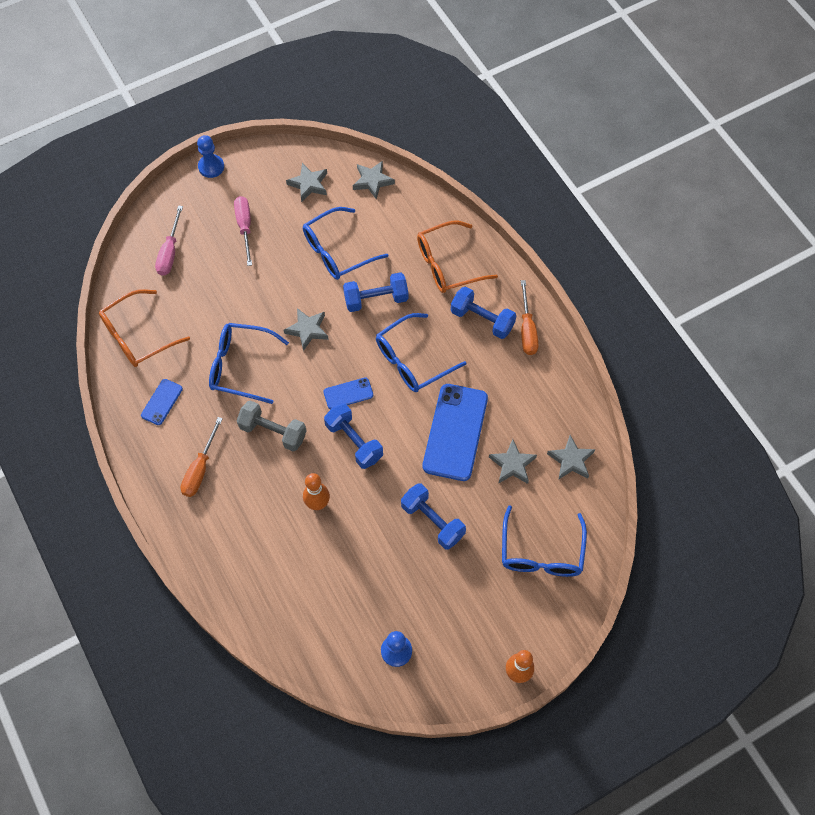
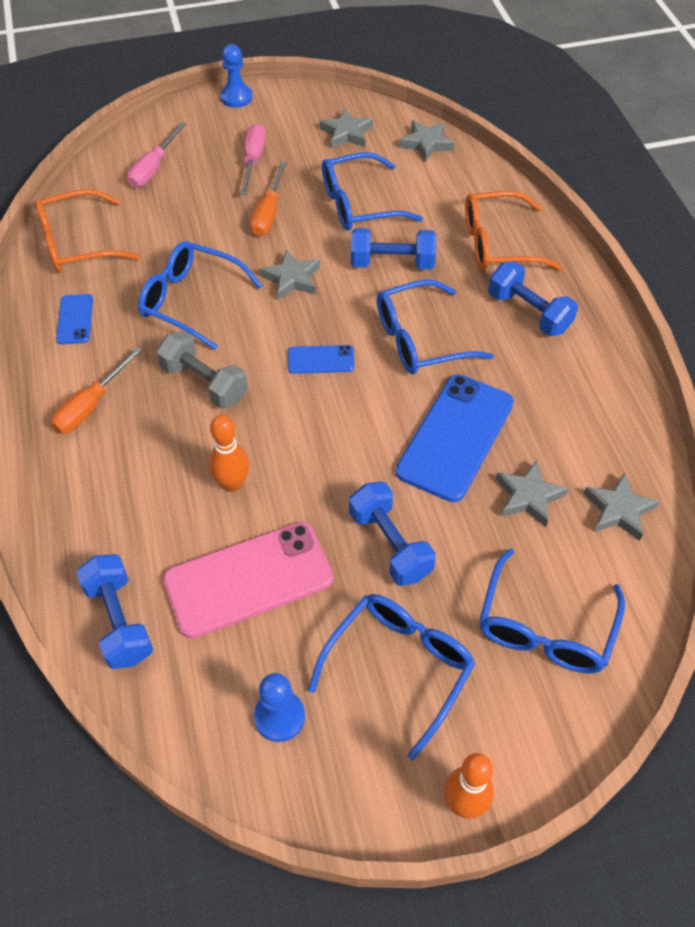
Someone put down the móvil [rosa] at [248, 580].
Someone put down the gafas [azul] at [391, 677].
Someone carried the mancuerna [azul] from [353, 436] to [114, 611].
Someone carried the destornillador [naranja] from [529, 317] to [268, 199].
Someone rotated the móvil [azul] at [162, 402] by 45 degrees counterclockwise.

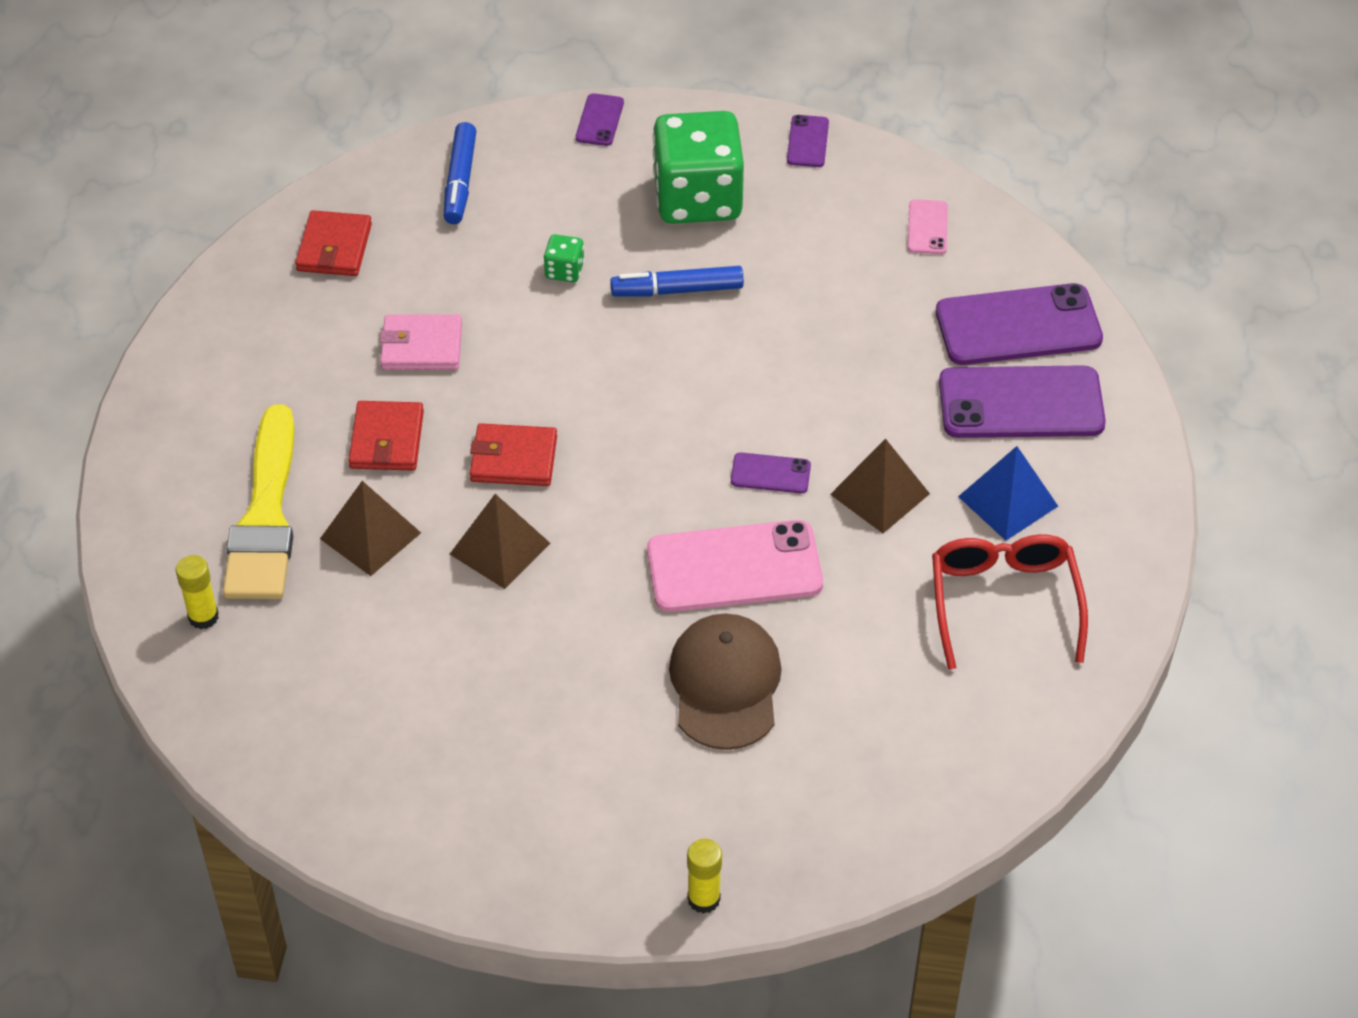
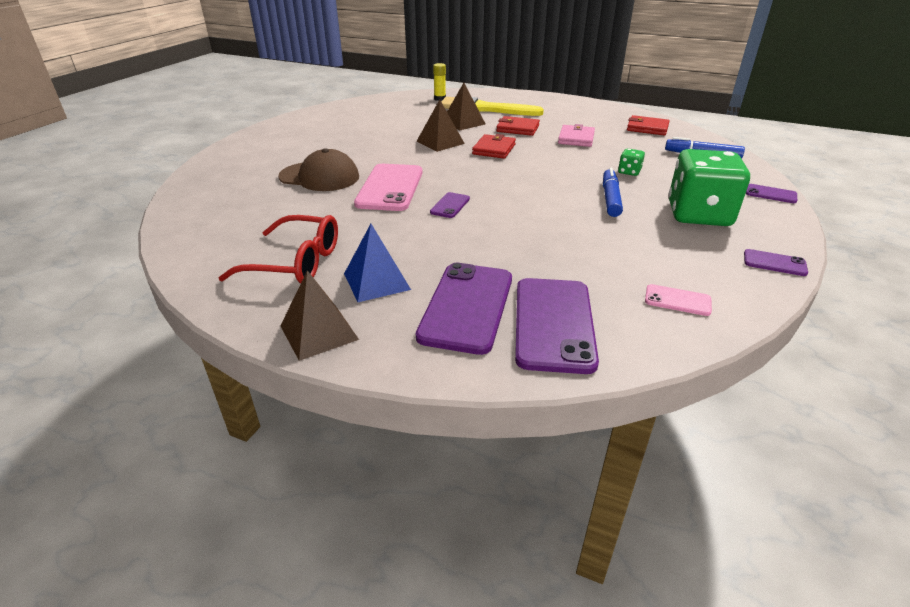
Someone took away the barra de pegamento [amarillo] at [704, 876].
Someone carried the pirámide [marrón] from [880, 485] to [319, 315].

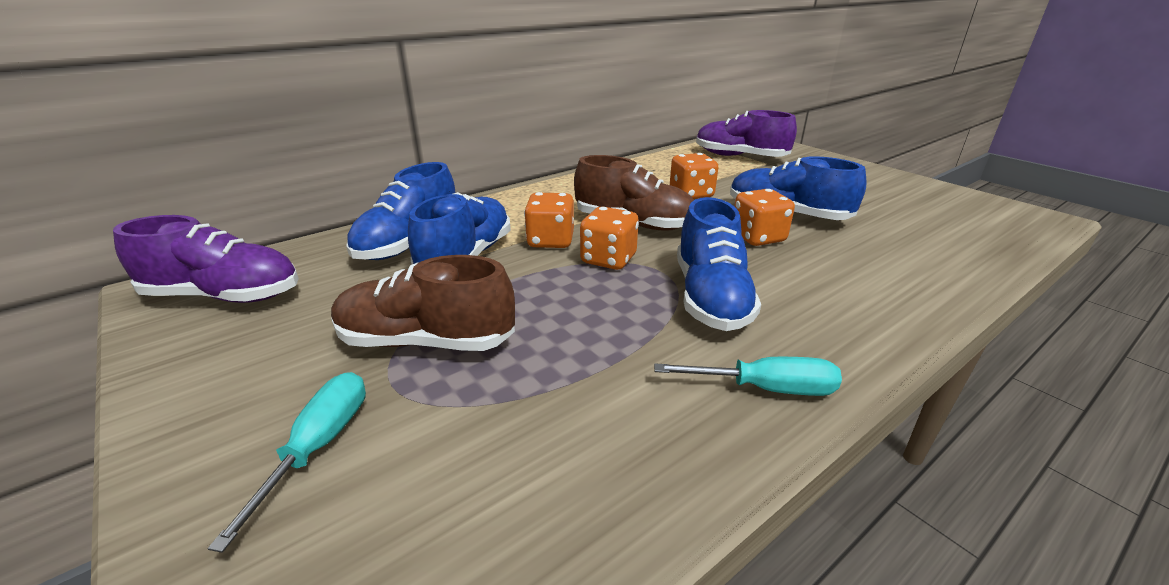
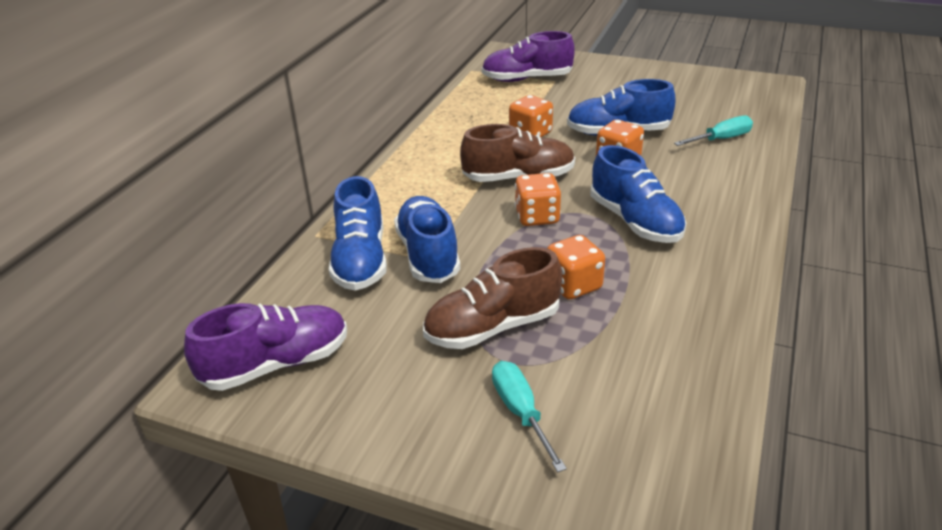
Someone carried the dado [naranja] from [549, 220] to [576, 267].
Someone carried the destornillador [turquesa] from [748, 376] to [713, 131].

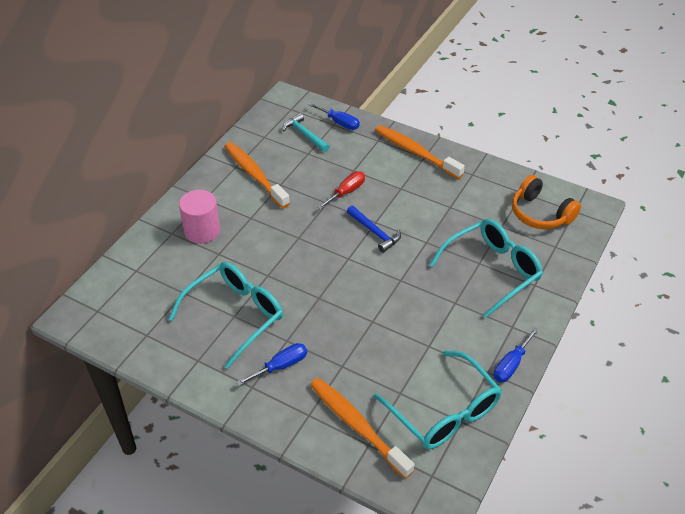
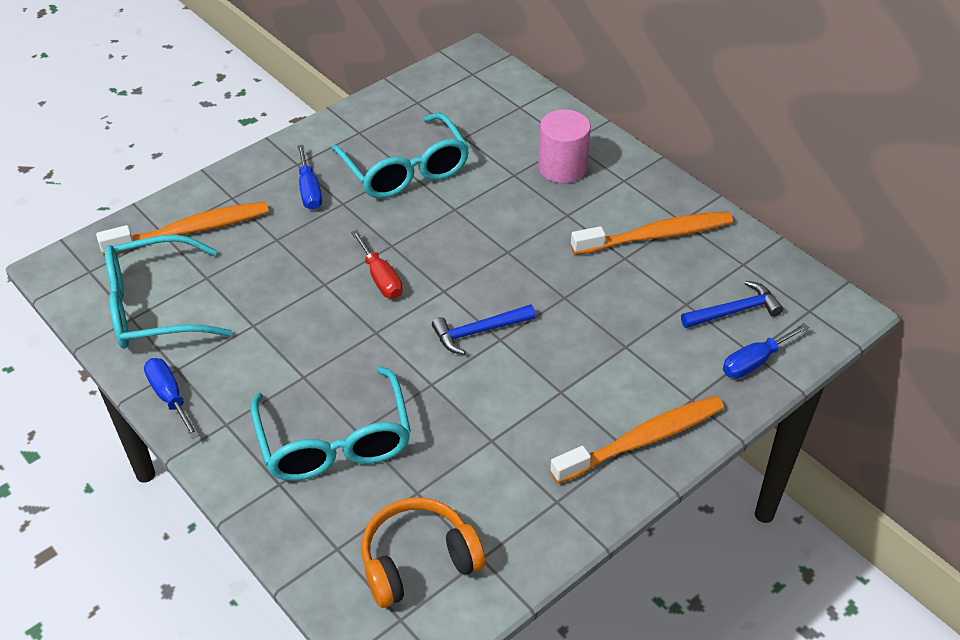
Someone carried the destornillador [rojo] from [341, 190] to [377, 264].
Someone repainted the martillo [turquesa] at [306, 132], which became the martillo [azul] at [732, 304].

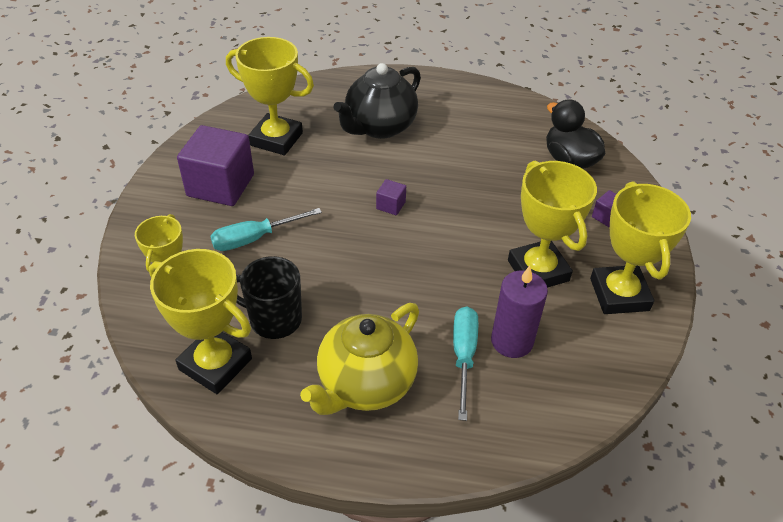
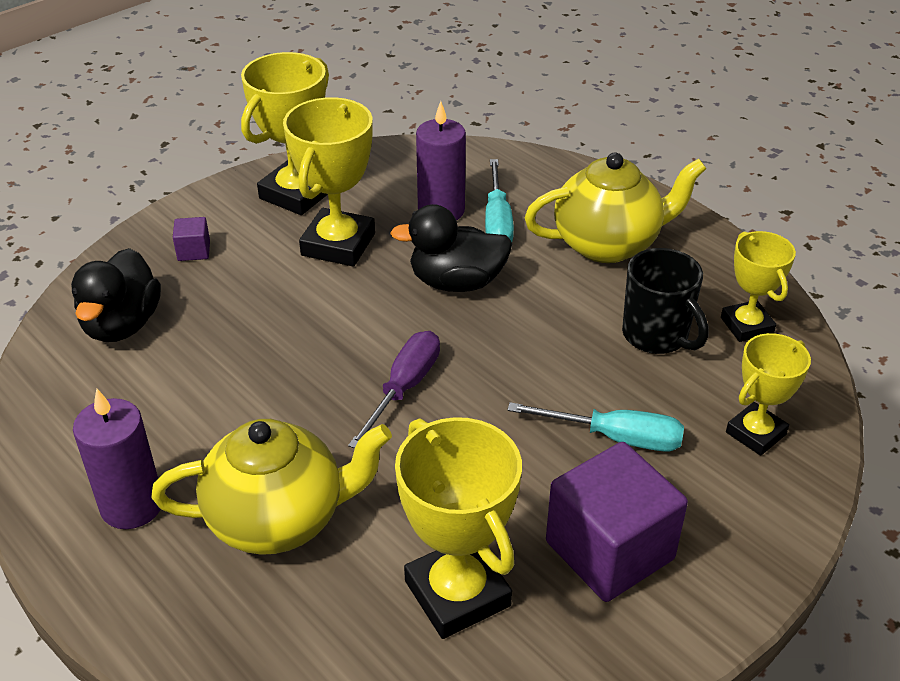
Someone put down the vela [morado] at [117, 458].
Someone put down the pato [negro] at [451, 248].
Someone swapped the cubo [morado] at [391, 197] for the destornillador [morado] at [394, 390].
Someone repainted the tetera [negro] at [377, 101], which became the tetera [amarillo] at [271, 487].
Someone rotated the destornillador [turquesa] at [465, 364] by 45 degrees counterclockwise.
Someone scaled the trofeo [amarillo] at [200, 321] by 0.63.

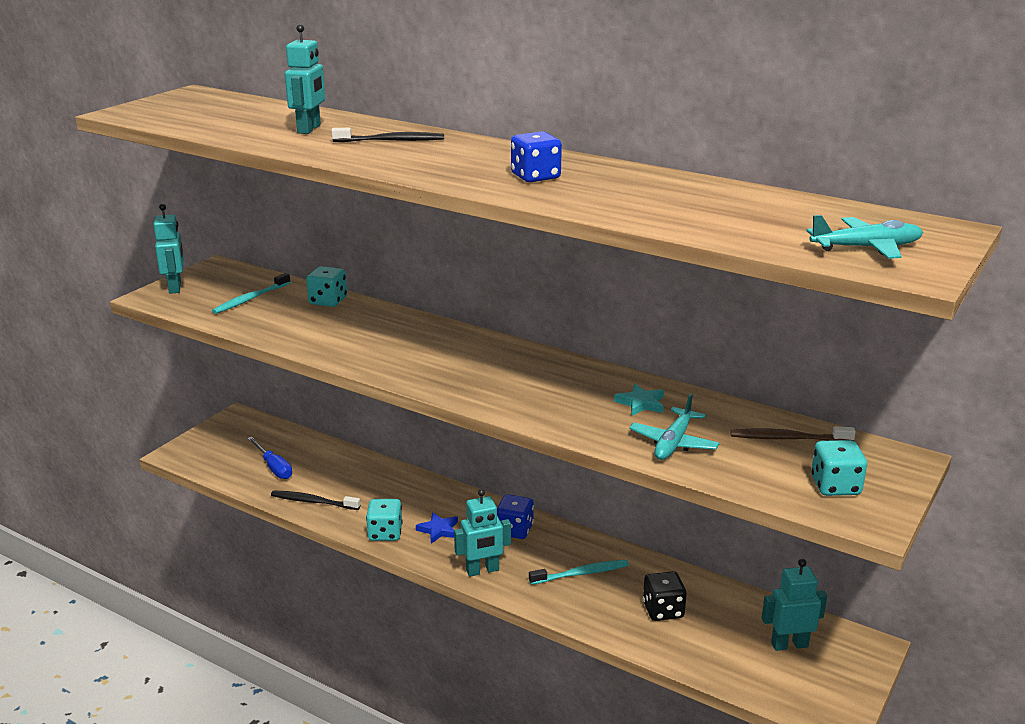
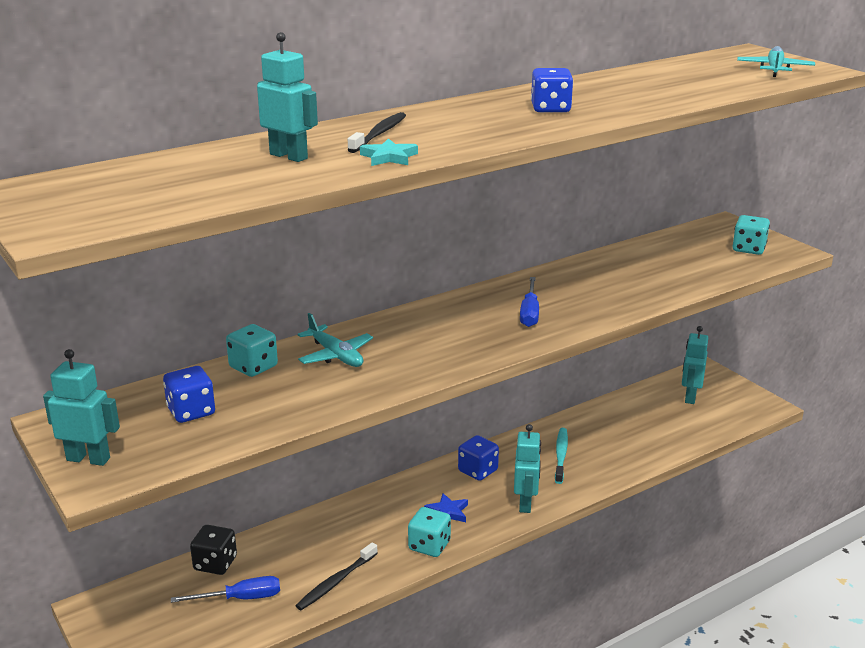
Someone took away the cepillo de dientes [marrón] at [793, 433].
Someone put down the destornillador [azul] at [529, 302].
Someone carried the estrella [turquesa] from [639, 400] to [389, 152].
Someone carried the avión [turquesa] from [674, 426] to [335, 340].
Someone carried the dado [negro] from [665, 596] to [213, 550].
Someone swapped the cepillo de dientes [turquesa] at [251, 293] for the dado [azul] at [189, 394].

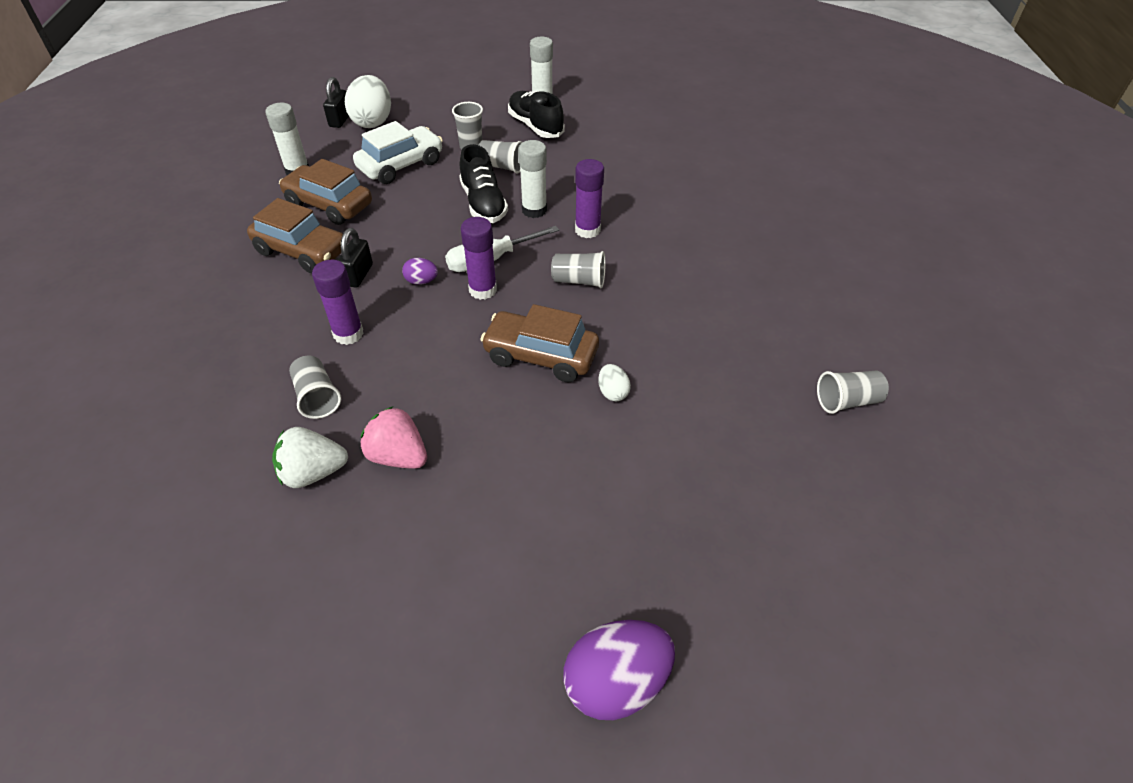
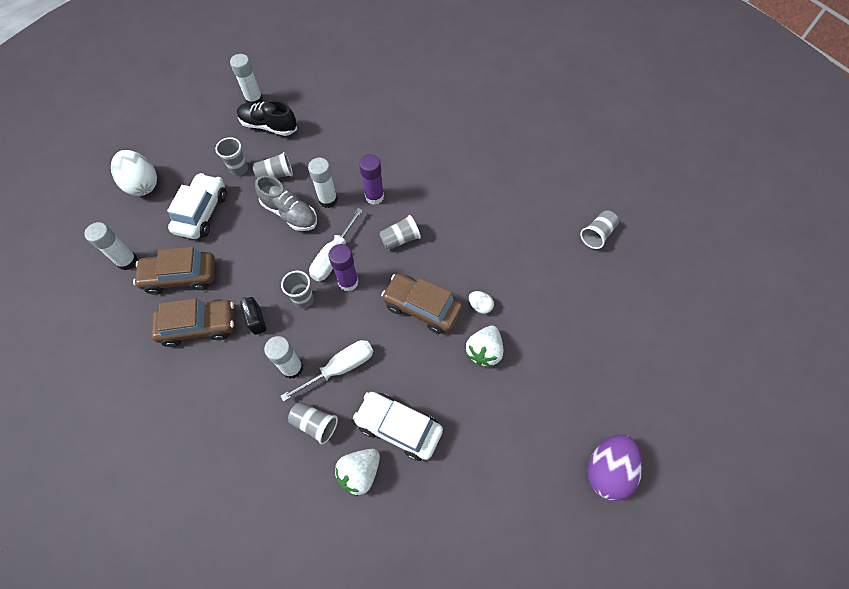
Someone took away the candado [negro] at [336, 102].
Someone put down the destornillador [blanco] at [327, 371].
Someone put down the fresa [blanco] at [484, 346].
Someone swapped the fresa [rosa] at [394, 437] for the coche [blanco] at [398, 426].
Someone swapped the huevo [morado] at [420, 271] for the vaso [gris] at [297, 290].
Someone repainted the barra de pegamento [morado] at [338, 302], which became the barra de pegamento [blanco] at [283, 357].
Someone repainted the zapato [negro] at [483, 183], which became the zapato [gris] at [286, 203].
Someone rotated the coche [marrón] at [539, 343] by 45 degrees clockwise.

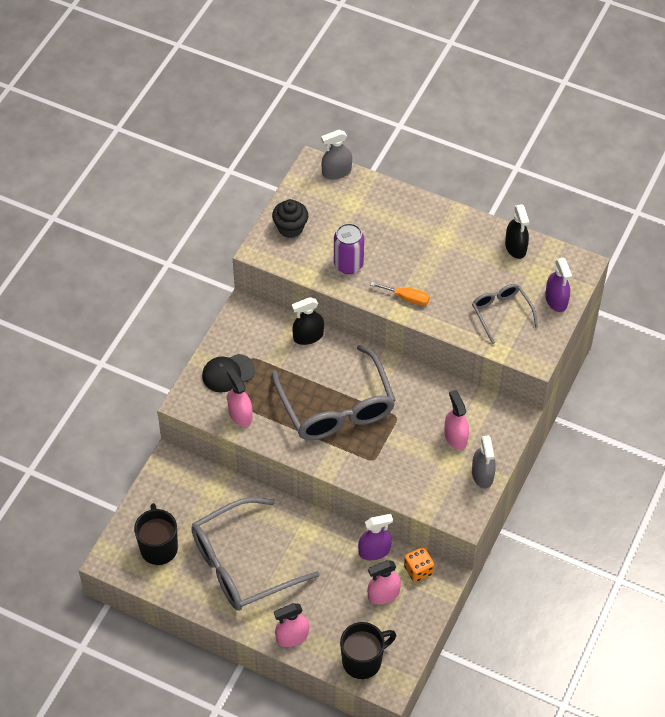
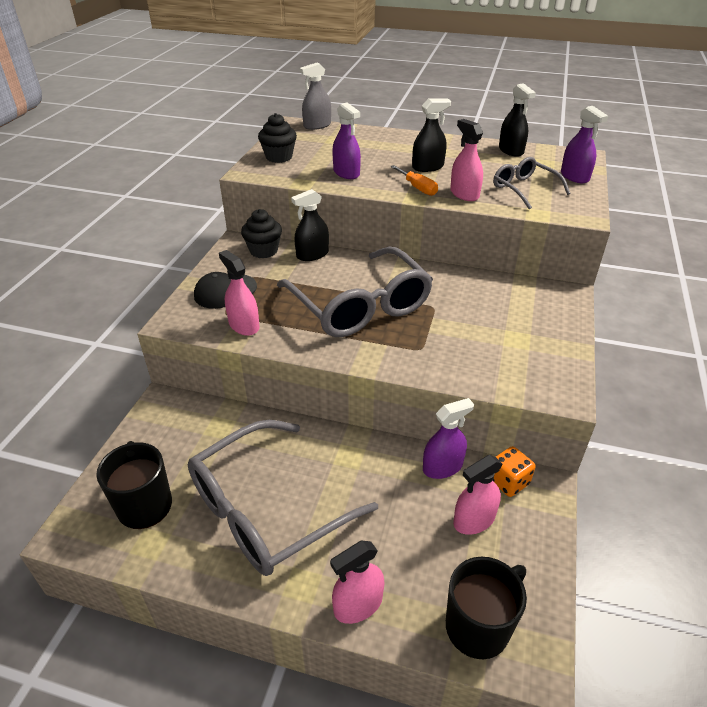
Someone took away the pulverizador [gris] at [484, 461].
Someone put down the magdalena [negro] at [261, 233].
Someone put down the pulverizador [negro] at [431, 135].
Someone carried the pulverizador [rosa] from [456, 420] to [466, 160].
Someone swapped the lata [morado] at [349, 248] for the pulverizador [morado] at [346, 141].
Someone rotated the destornillador [naranja] at [400, 294] by 45 degrees clockwise.

